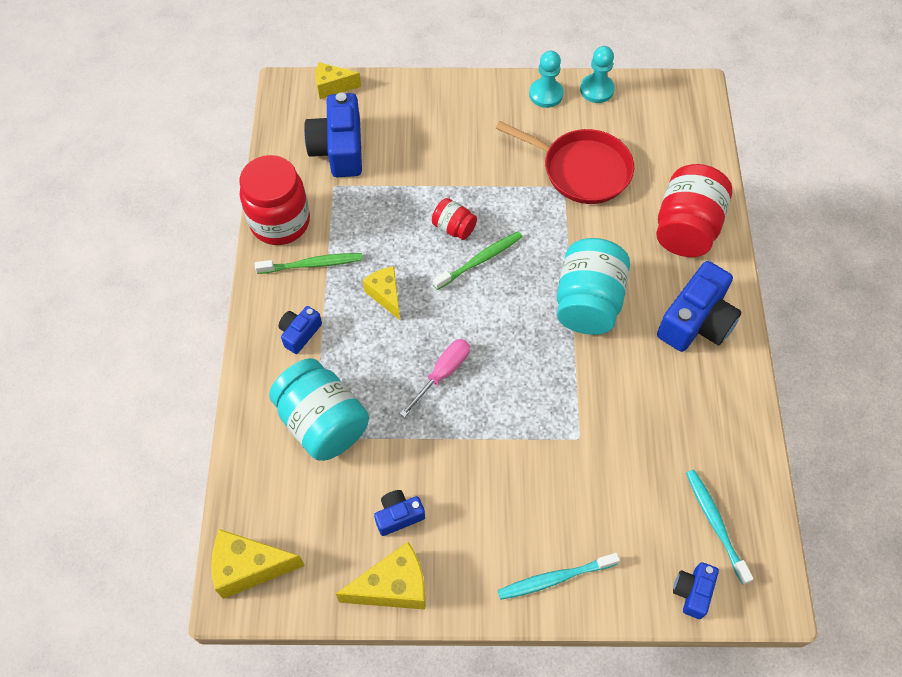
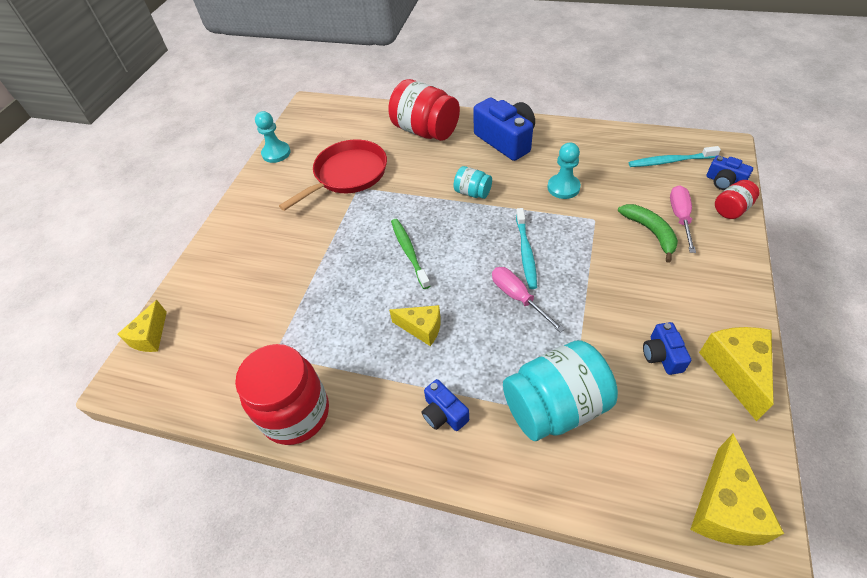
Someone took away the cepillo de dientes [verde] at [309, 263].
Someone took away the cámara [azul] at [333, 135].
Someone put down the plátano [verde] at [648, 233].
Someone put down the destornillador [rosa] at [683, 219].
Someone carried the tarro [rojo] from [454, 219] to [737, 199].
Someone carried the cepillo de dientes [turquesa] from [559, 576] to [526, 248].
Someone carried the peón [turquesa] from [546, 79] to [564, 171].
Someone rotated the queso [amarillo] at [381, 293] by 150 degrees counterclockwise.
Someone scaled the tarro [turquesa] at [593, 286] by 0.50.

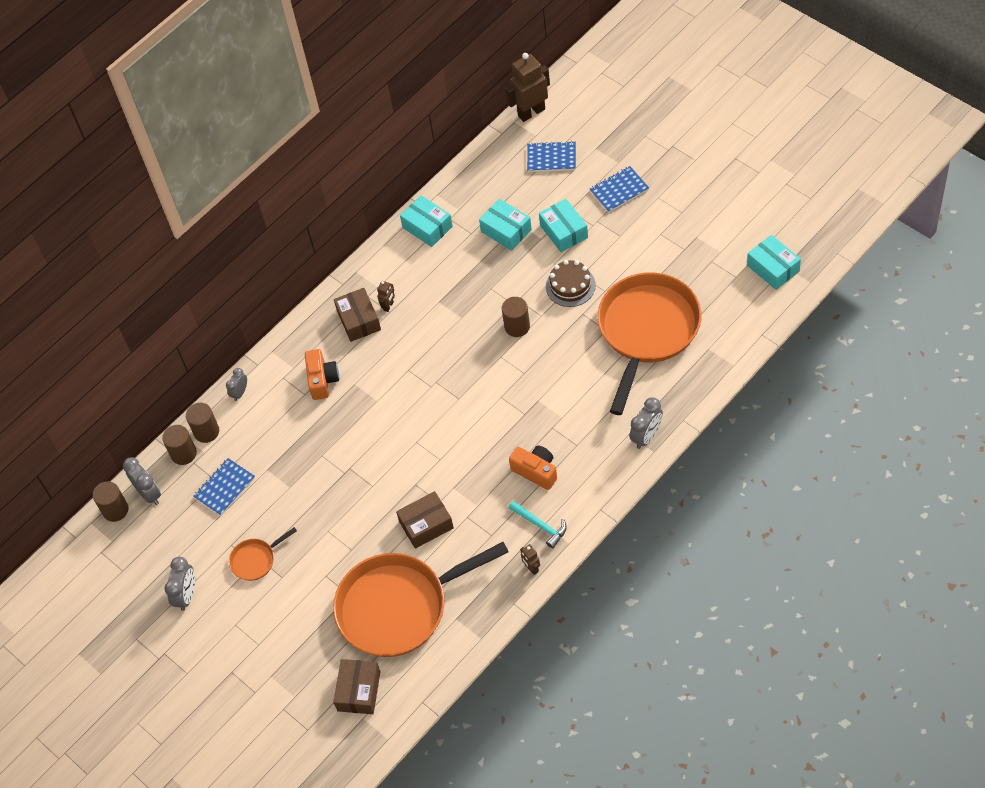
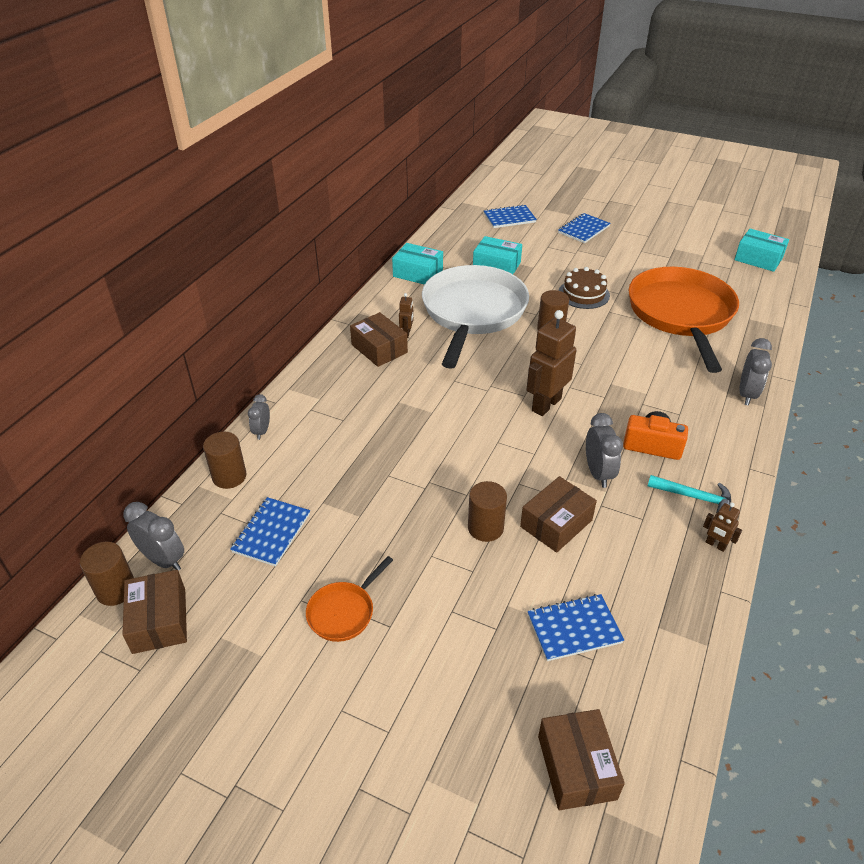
Someone took away the cámara [naranja] at [322, 374].
Someone took away the caja [turquesa] at [563, 225].
Someone put down the caja [marrón] at [154, 612].
Someone put down the sartén [blanco] at [475, 317].
Someone carried the cilindro [marrón] from [179, 445] to [487, 511].
Someone carried the despertador [gris] from [180, 584] to [604, 450].
Someone carried the robot [marrón] from [527, 87] to [551, 363].
Someone swapped the sartén [naranja] at [421, 599] for the cuaderno [azul] at [576, 627].

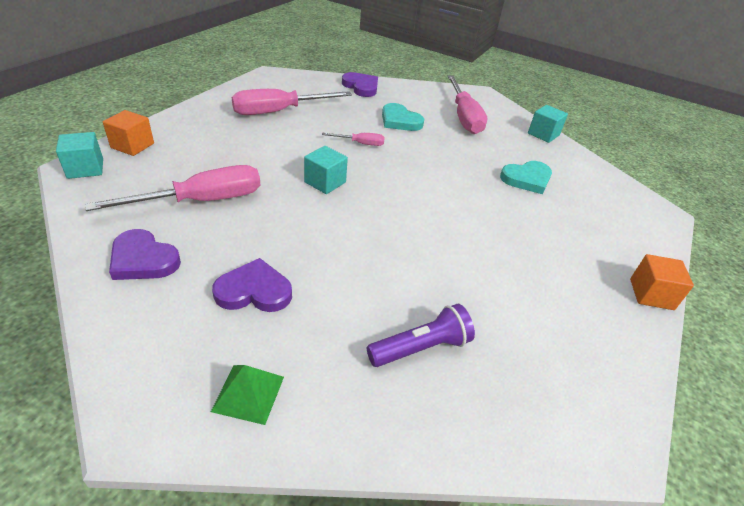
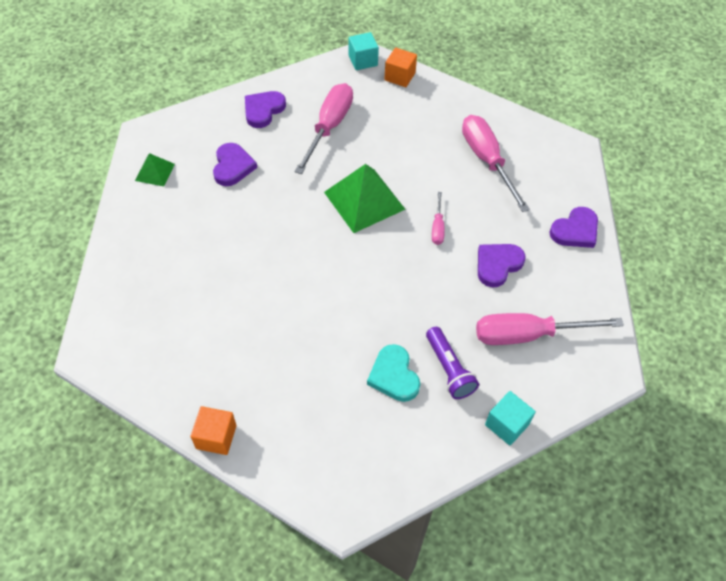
Someone carried the lámpara de mano [morado] from [421, 335] to [452, 363].
Someone swapped the cubo [turquesa] at [326, 170] for the pirámide [verde] at [365, 198].
Someone repainted the corazón [turquesa] at [403, 117], which became the corazón [morado] at [502, 266].
Someone rotated the destornillador [rosa] at [172, 188] by 135 degrees counterclockwise.

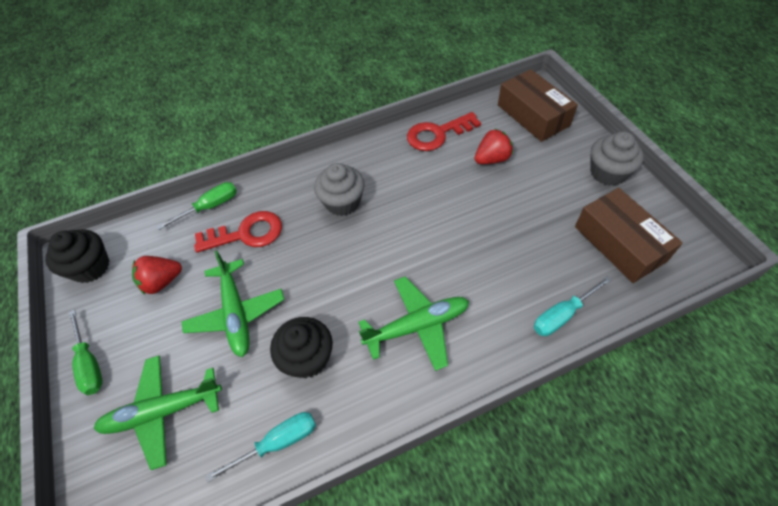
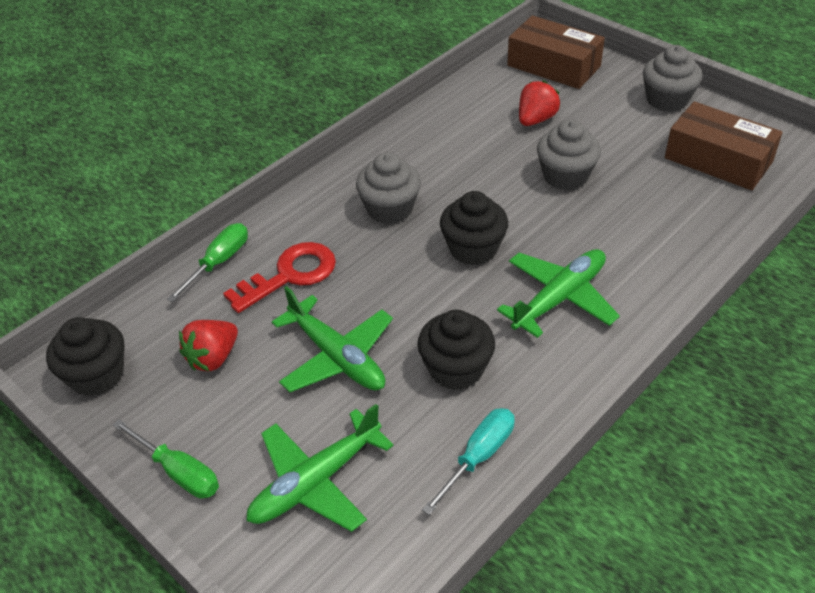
Someone took away the llave [rojo] at [444, 131].
Someone took away the destornillador [turquesa] at [573, 306].
Someone put down the magdalena [negro] at [474, 228].
Someone put down the magdalena [gris] at [569, 154].

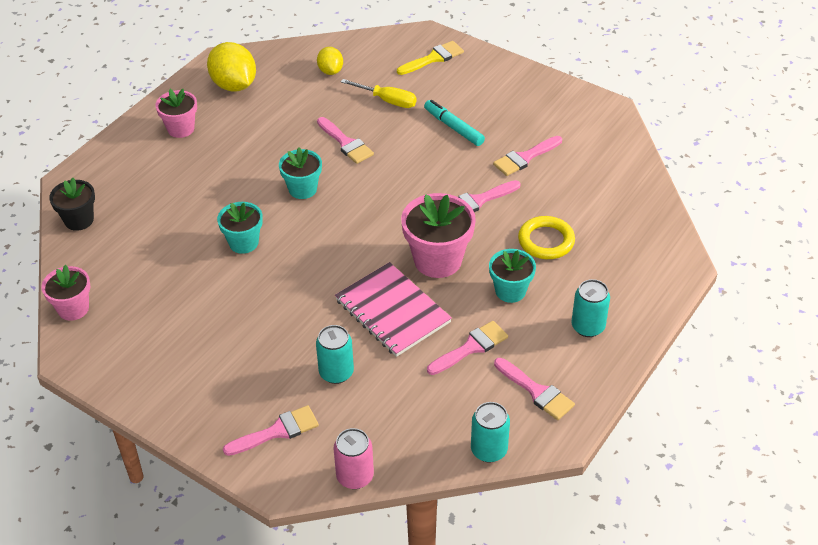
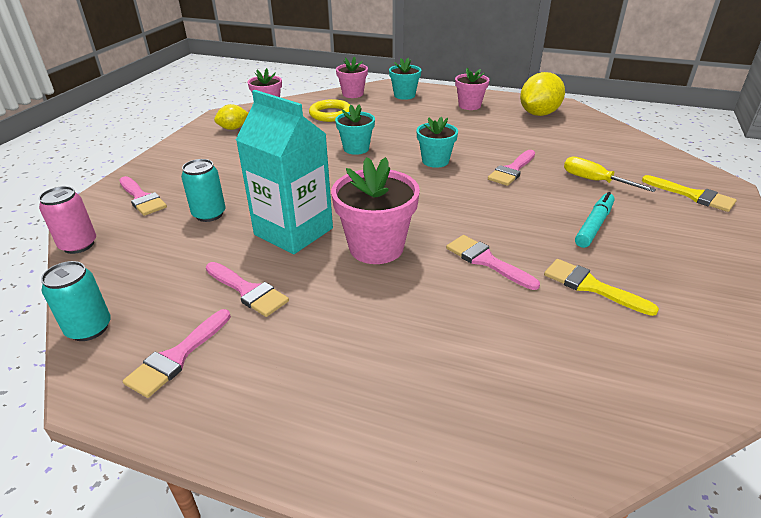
Someone took away the lata [turquesa] at [591, 308].
Someone carried the limón [amarillo] from [330, 61] to [231, 117].
Someone carried the maceta [turquesa] from [512, 276] to [405, 79].
Someone carried the anillo [amarillo] from [546, 237] to [329, 110].
Someone swapped the cuaderno [rosa] at [393, 309] for the cartón de leche [turquesa] at [284, 172].
Someone repainted the maceta [negro] at [72, 204], which became the maceta [rosa] at [352, 77].
Someone repainted the pincel [rosa] at [527, 156], which became the pincel [amarillo] at [601, 287].
Someone rotated the destornillador [amarillo] at [379, 93] by 120 degrees clockwise.

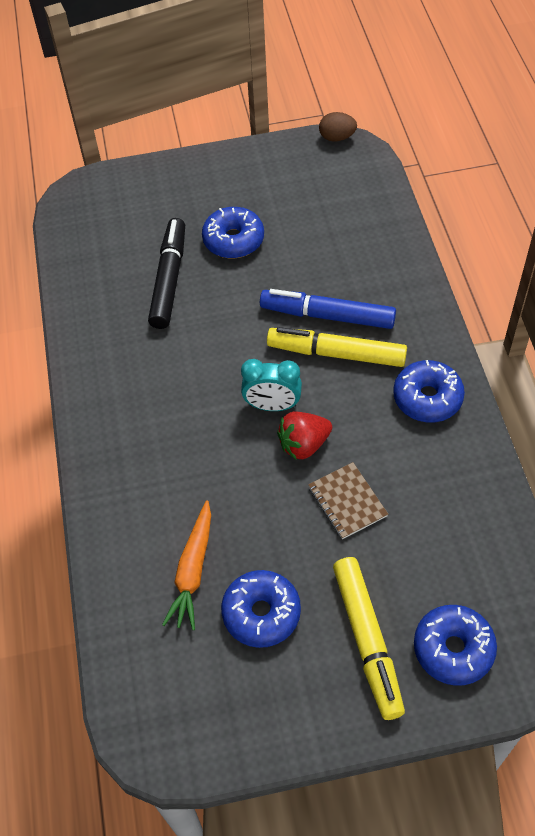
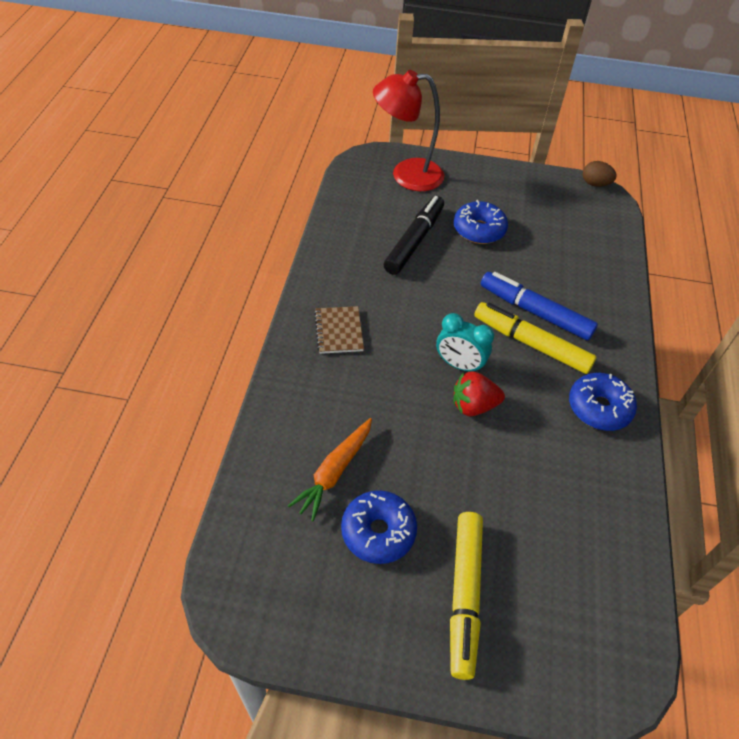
Someone took away the rosquilla [azul] at [455, 645].
Someone put down the lámpara [rojo] at [408, 130].
Someone carried the cuaderno [marrón] from [348, 500] to [339, 330].

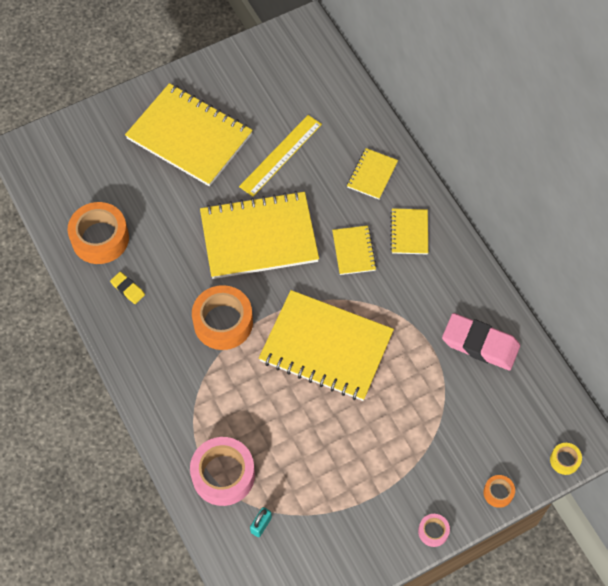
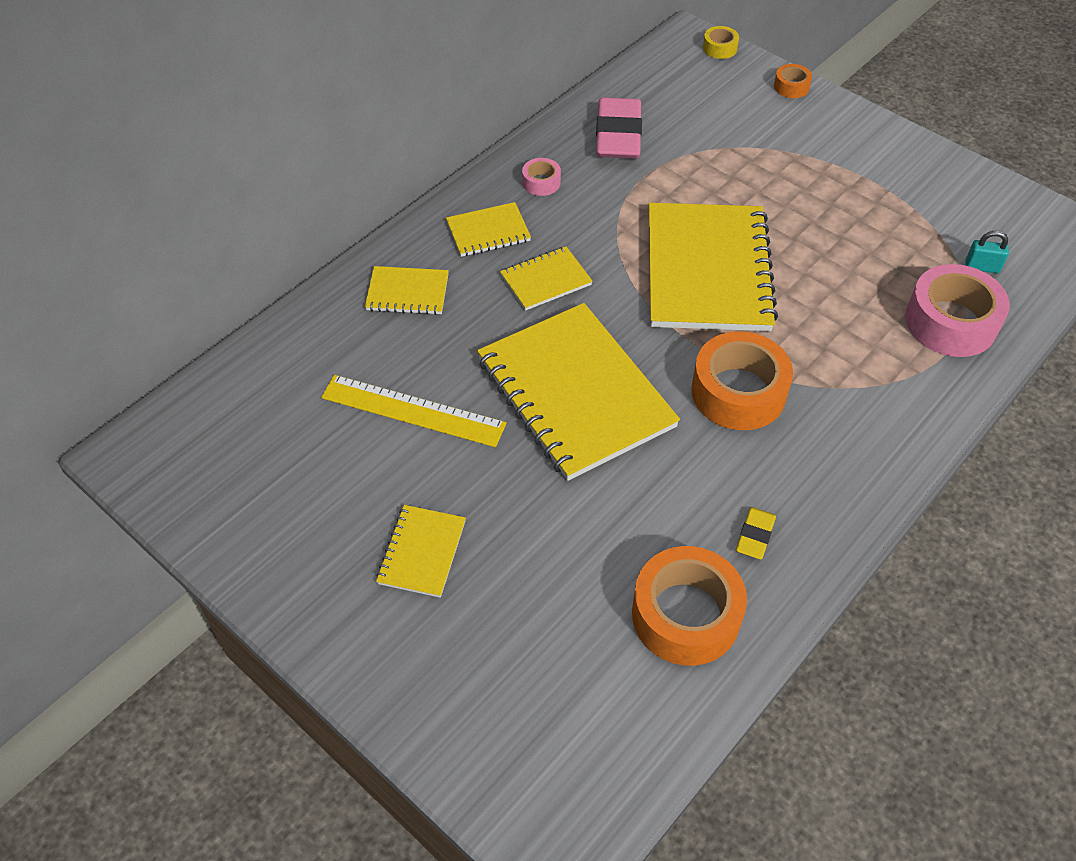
Someone carried the cinta adhesiva [rosa] from [434, 530] to [541, 177].
Someone scaled the cuaderno [amarillo] at [189, 135] by 0.46.

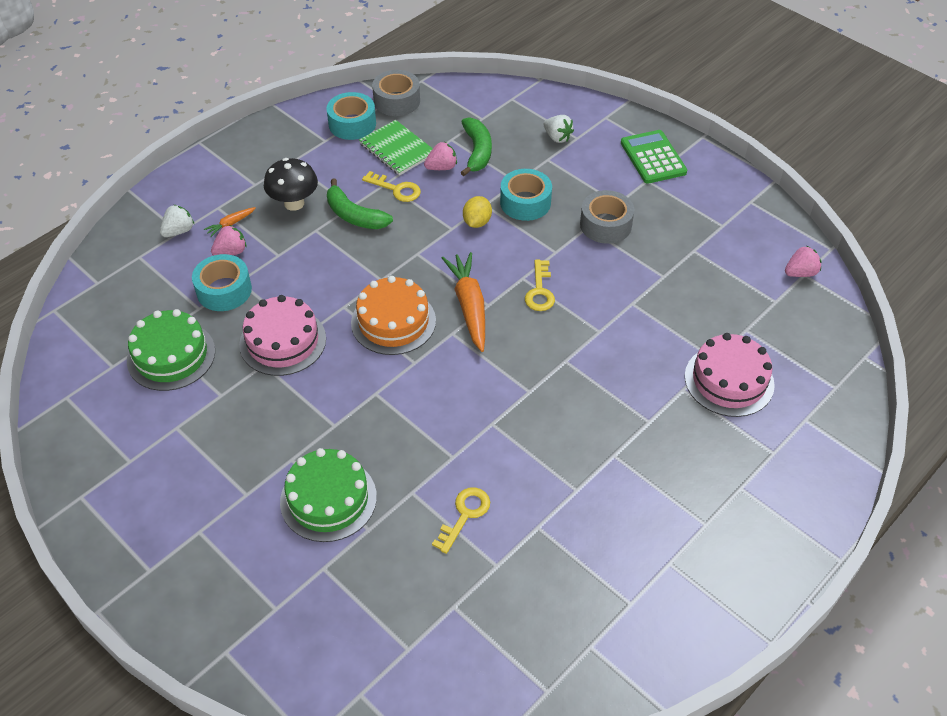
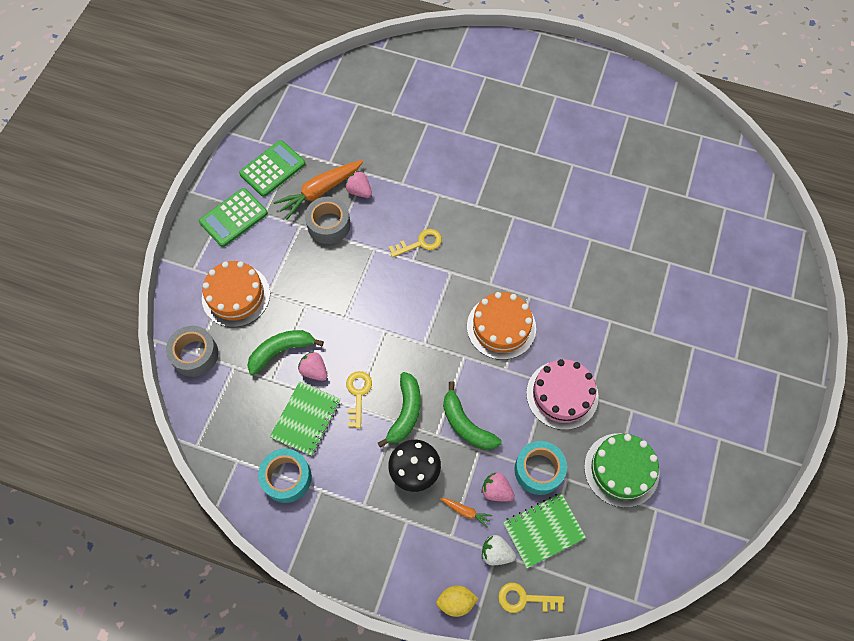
Someone took away the tarta [verde] at [328, 495].
Someone took away the cinta adhesiva [turquesa] at [526, 195].
Someone took away the tarta [rosa] at [730, 375].
Someone put down the calculadora [verde] at [272, 168].
Someone put down the plátano [verde] at [472, 415].
Someone put down the cuaderno [verde] at [544, 530].
Someone carried the cinta adhesiva [gris] from [396, 93] to [192, 351].
Someone carried the llave [amarillo] from [461, 520] to [531, 598].
Someone carried the zanahoria [naranja] from [463, 302] to [318, 190].
Someone carried the limón [amarillo] from [477, 212] to [457, 601].
Someone carried the fresa [rosa] from [803, 261] to [358, 184].
Someone swapped the fresa [blanco] at [559, 129] for the tarta [naranja] at [236, 294].

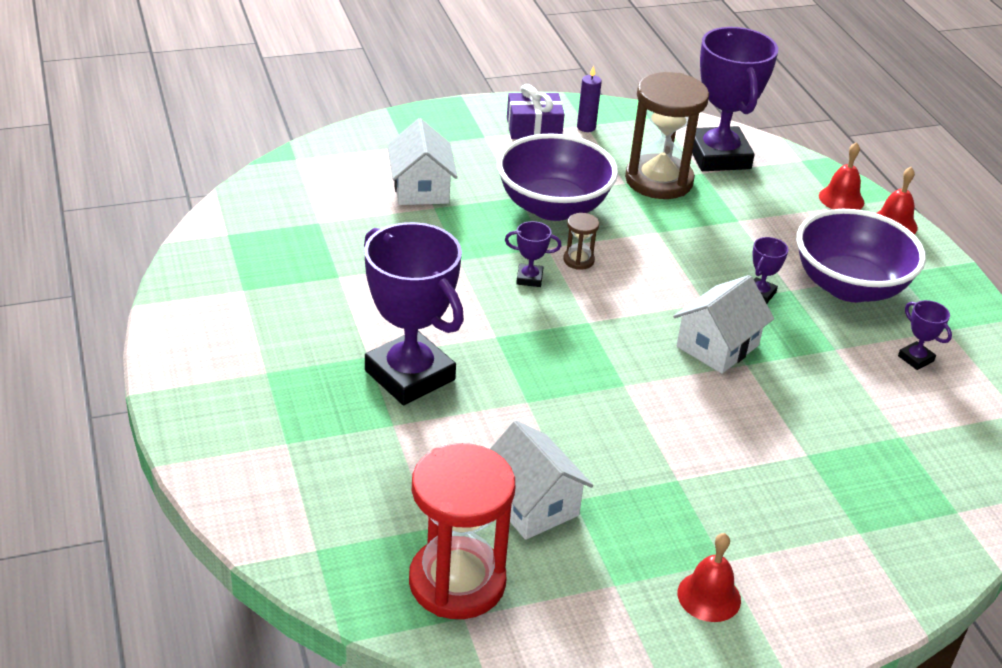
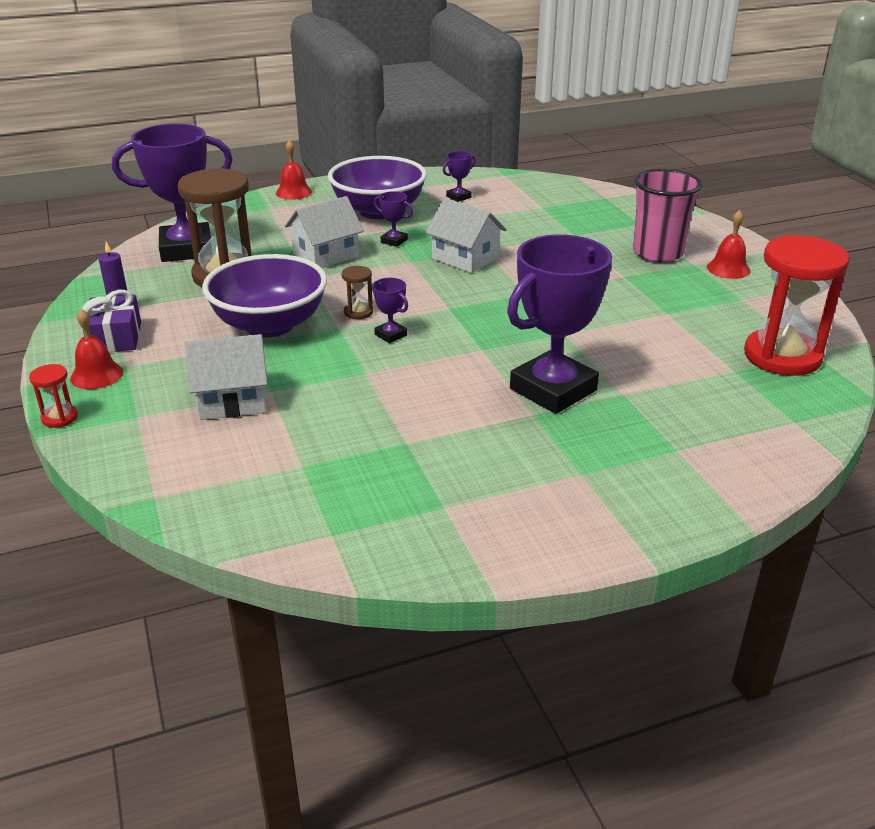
Someone put down the reloj de arena [rojo] at [53, 396].
Someone put down the vaso [rosa] at [667, 216].
Someone carried the casa [blanco] from [541, 480] to [324, 232].
Someone carried the campana [rojo] from [841, 176] to [96, 349].
Someone rotated the trofeo [morado] at [533, 254] by 45 degrees counterclockwise.

